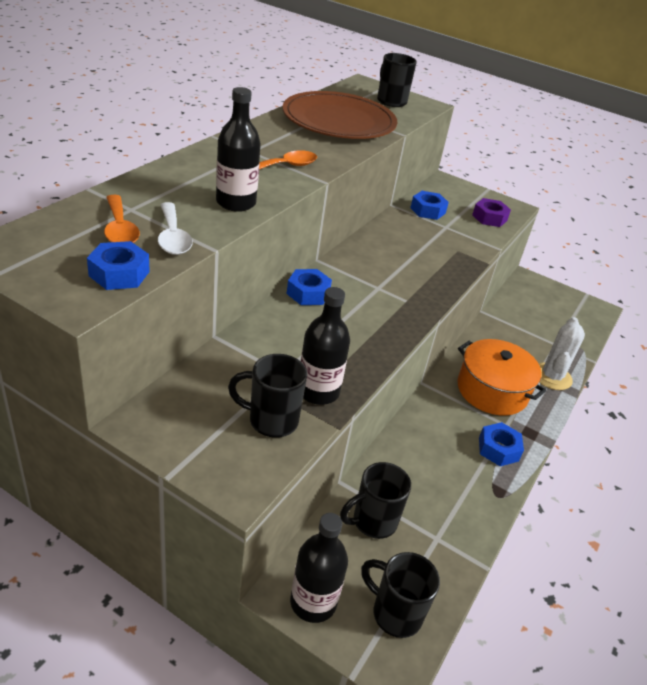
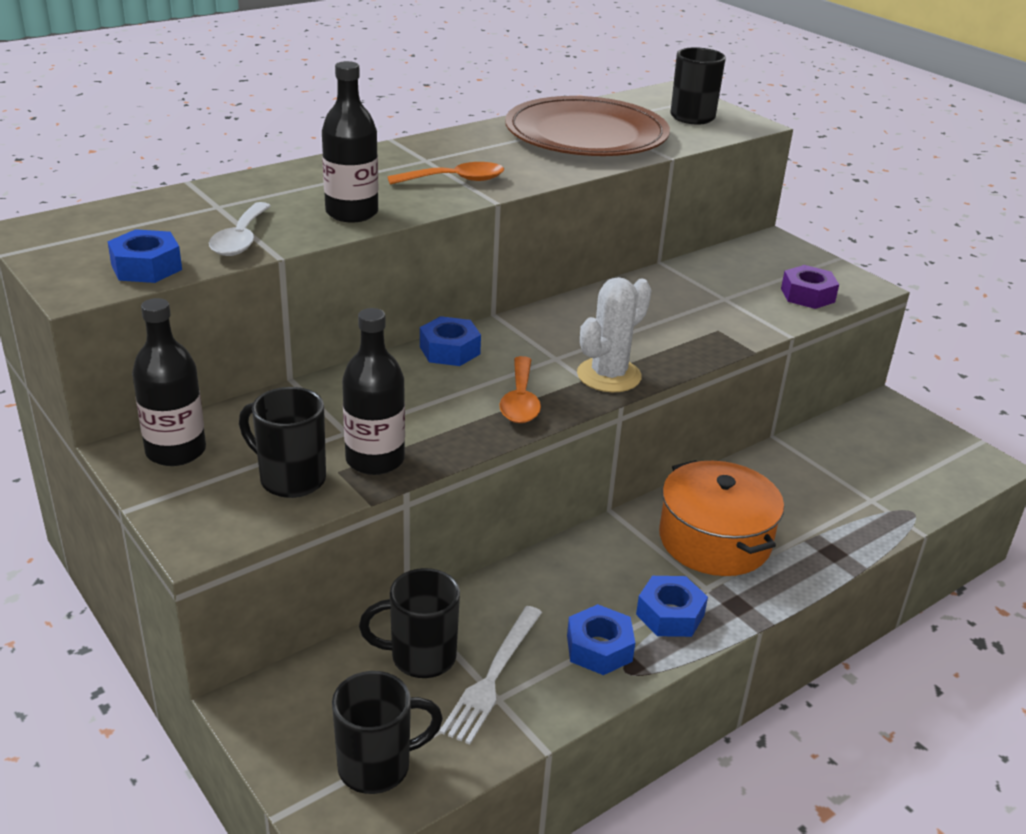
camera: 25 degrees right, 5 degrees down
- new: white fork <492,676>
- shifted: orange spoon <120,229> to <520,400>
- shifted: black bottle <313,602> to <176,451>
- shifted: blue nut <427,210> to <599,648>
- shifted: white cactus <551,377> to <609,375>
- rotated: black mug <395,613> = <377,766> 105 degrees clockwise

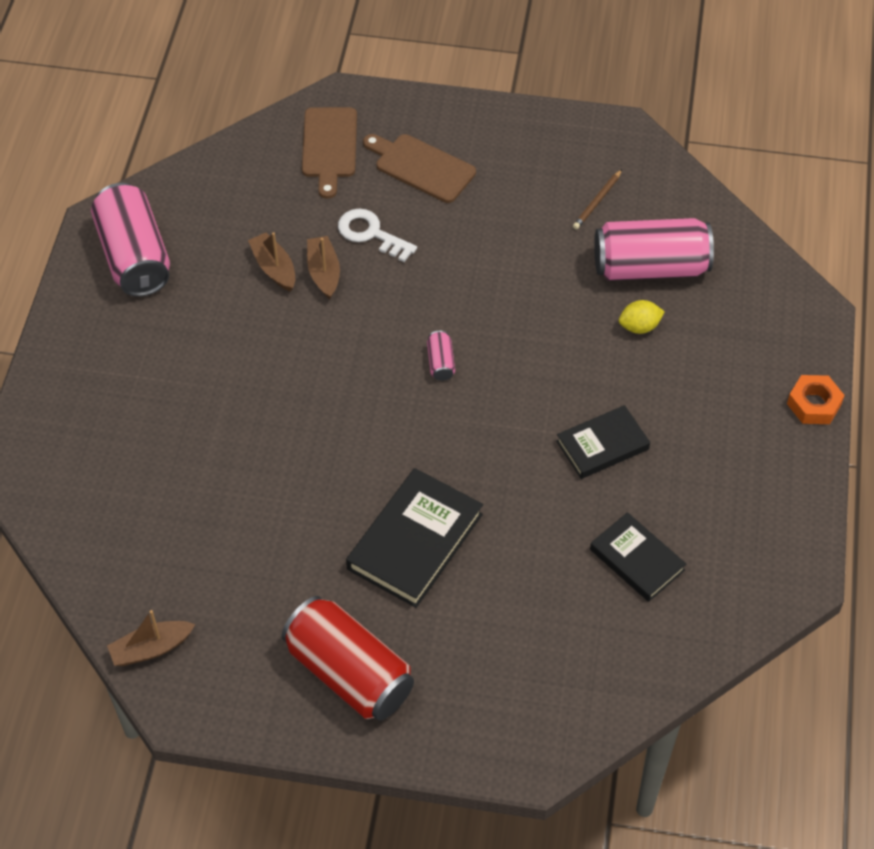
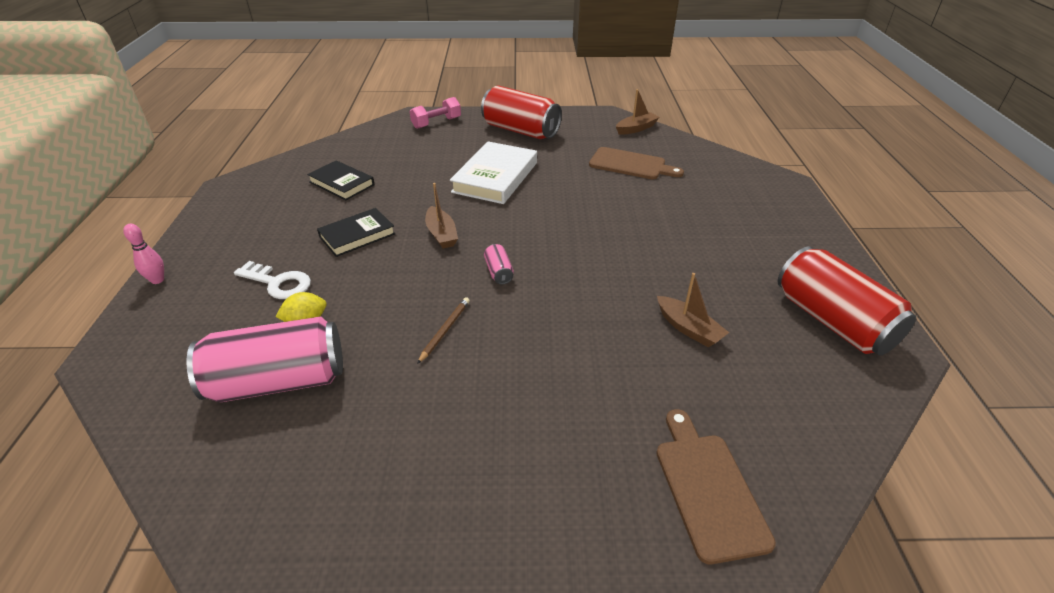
camera: 170 degrees right, 15 degrees down
- new: pink dumbbell <436,123>
- shifted: brown boat <324,272> to <441,234>
- shifted: white key <371,234> to <278,283>
- shifted: brown cutting board <421,167> to <630,164>
- shifted: brown pencil <597,201> to <445,330>
- swapped: orange nut <813,404> to pink bowling pin <157,280>
- repainted: pink can <134,257> to red can <832,321>
- repainted: black book <415,541> to white book <495,177>

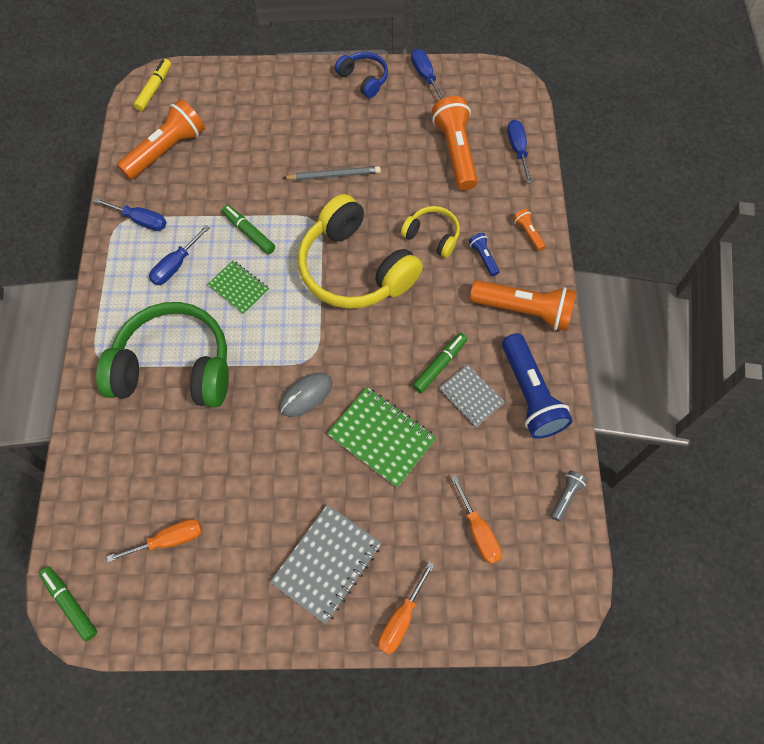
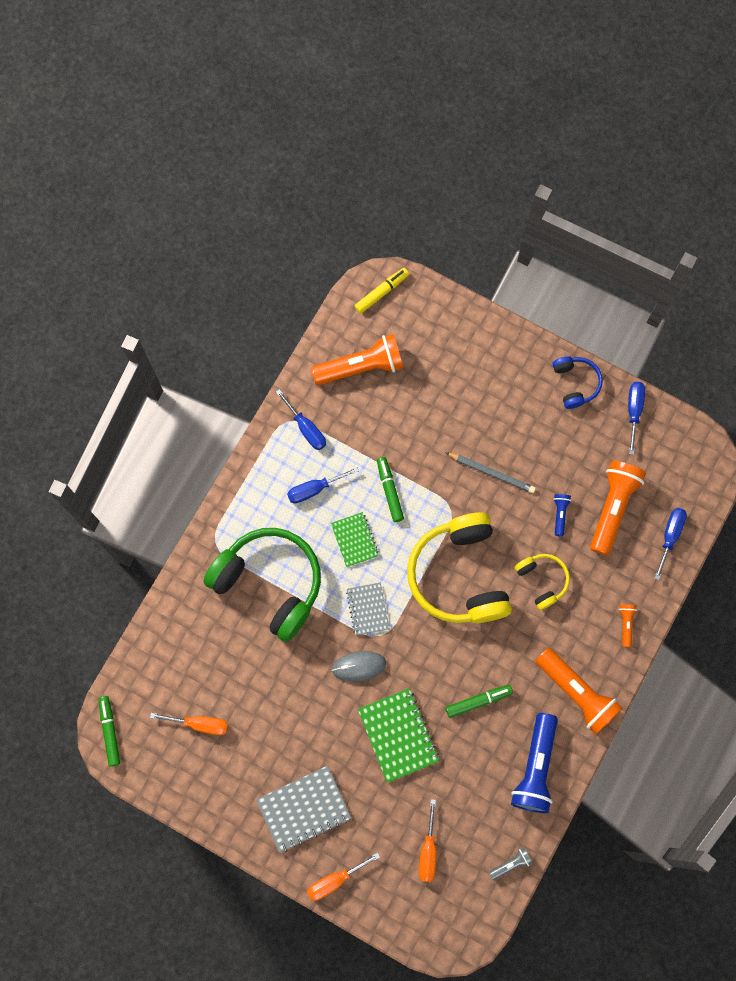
camera: 30 degrees right, 10 degrees up
- shifted: grey notebook <471,396> to <367,609>
- shifted: blue flashlight <483,257> to <560,514>

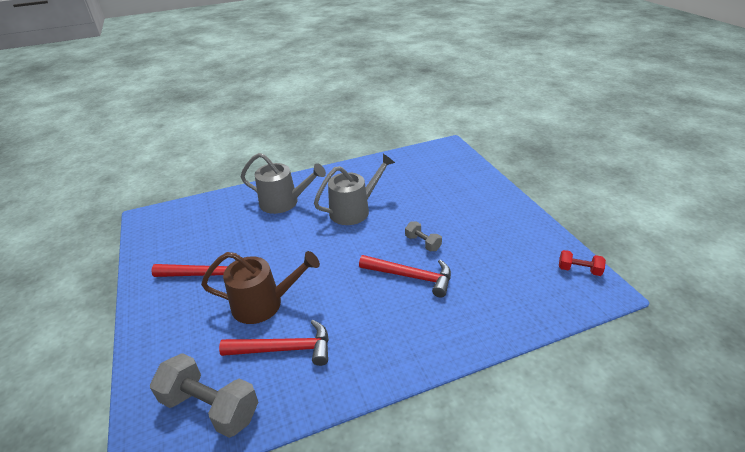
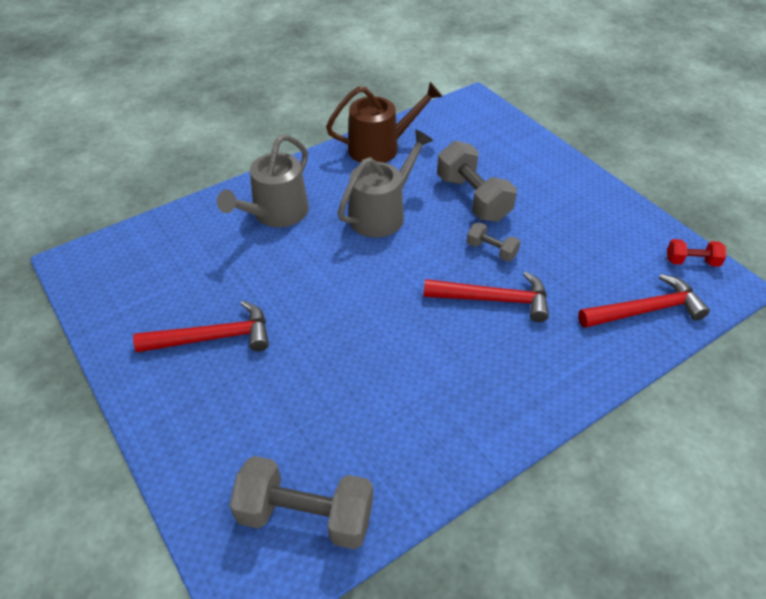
camera: 15 degrees left, 10 degrees up
- new: grey dumbbell <473,198>
- shifted: brown watering can <263,304> to <380,147>
- shifted: red hammer <284,349> to <645,310>
- rotated: grey watering can <283,202> = <276,213> 120 degrees clockwise

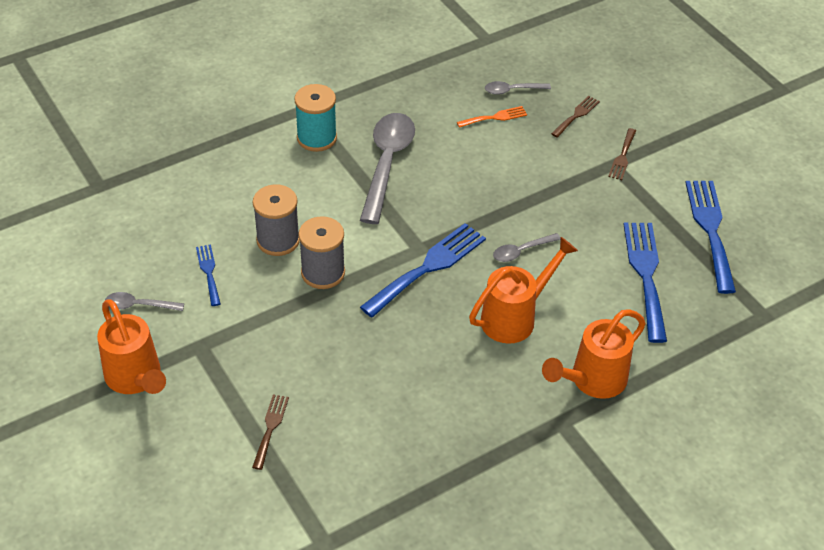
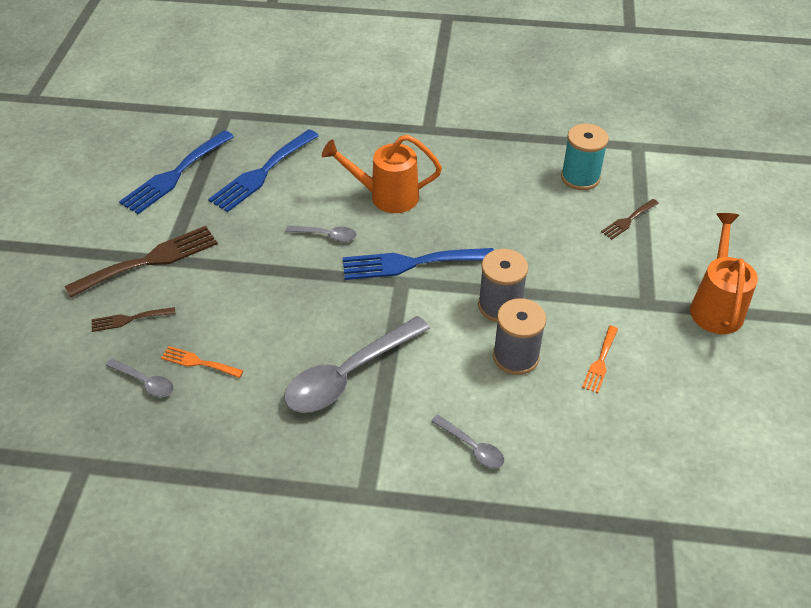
camera: 140 degrees left, 0 degrees up
- gone: orange watering can <593,380>
- shifted: grey spoon <139,305> to <472,447>
- shifted: turquoise spool <316,138> to <580,177>
- repainted: blue fork <208,272> to orange fork <600,362>
- scaled: brown fork <622,156> = <150,260> x1.94

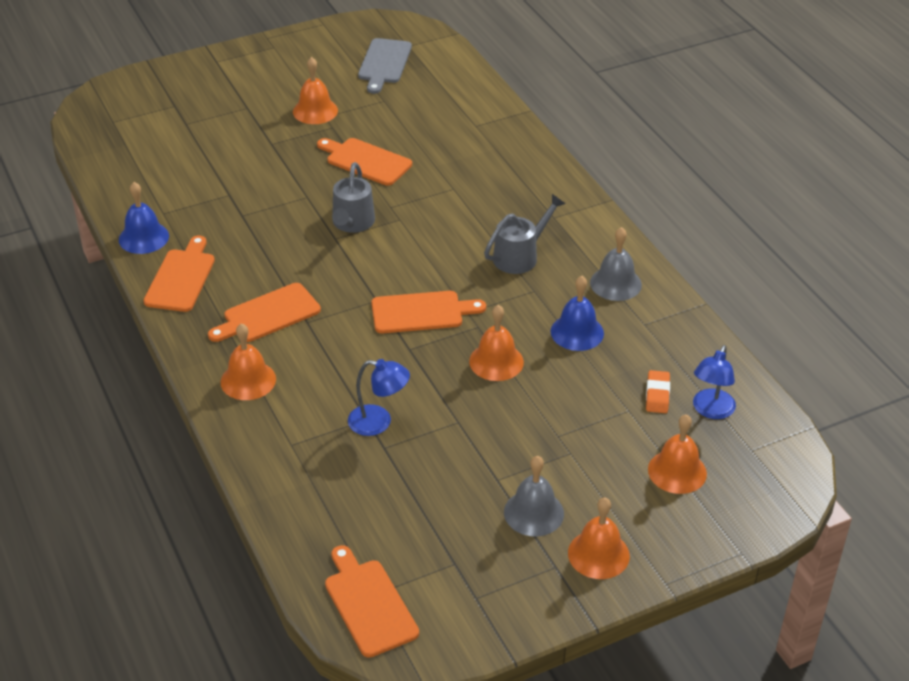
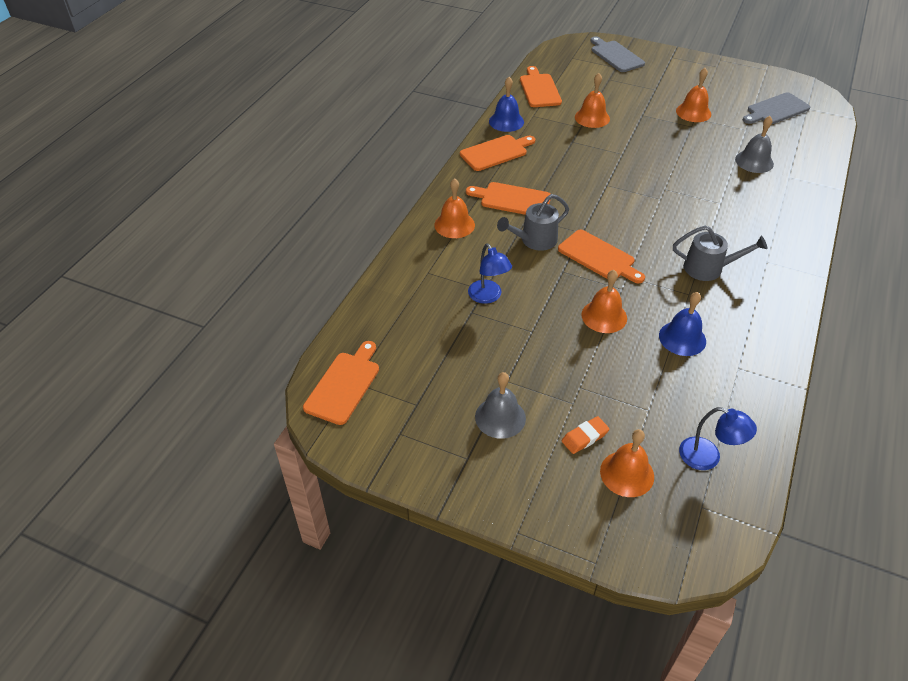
camera: 50 degrees right, 5 degrees up
- new: grey cutting board <615,55>
- shifted: orange cutting board <366,161> to <539,89>
- shifted: grey watering can <352,223> to <534,240>
- shifted: orange bell <598,554> to <592,117>
- shifted: grey bell <615,283> to <754,161>
- shifted: orange eraser <657,395> to <584,437>
- rotated: blue lamp <711,410> = <708,457> 135 degrees counterclockwise

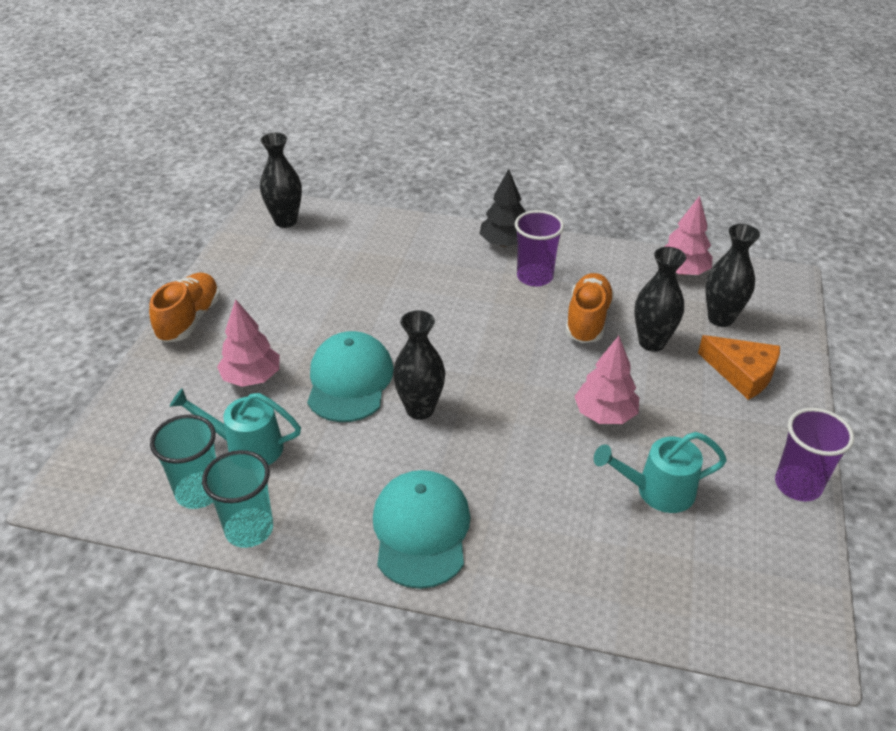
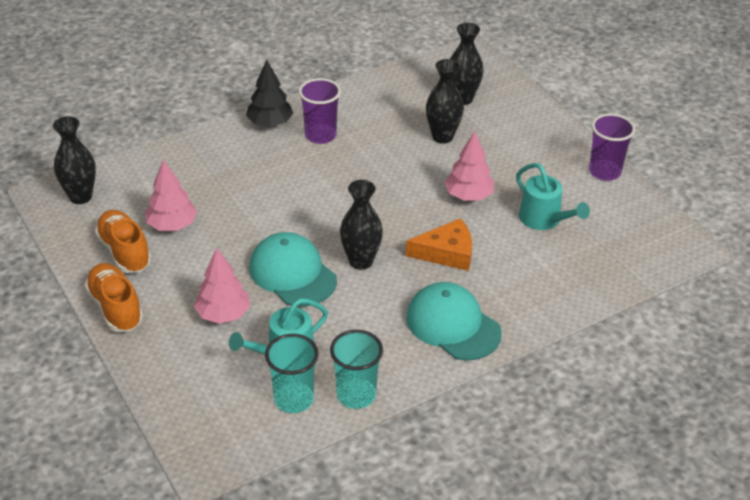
camera: 45 degrees left, 0 degrees up
- shifted: orange shoe <587,320> to <124,252>
- shifted: pink tree <682,271> to <172,225>
- shifted: orange cheese <742,373> to <446,253>
- rotated: turquoise watering can <657,491> = <544,220> 75 degrees counterclockwise

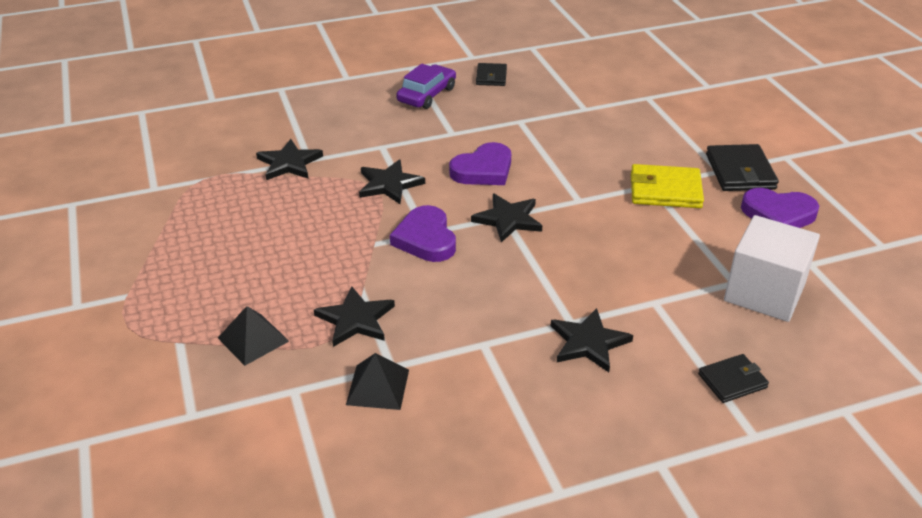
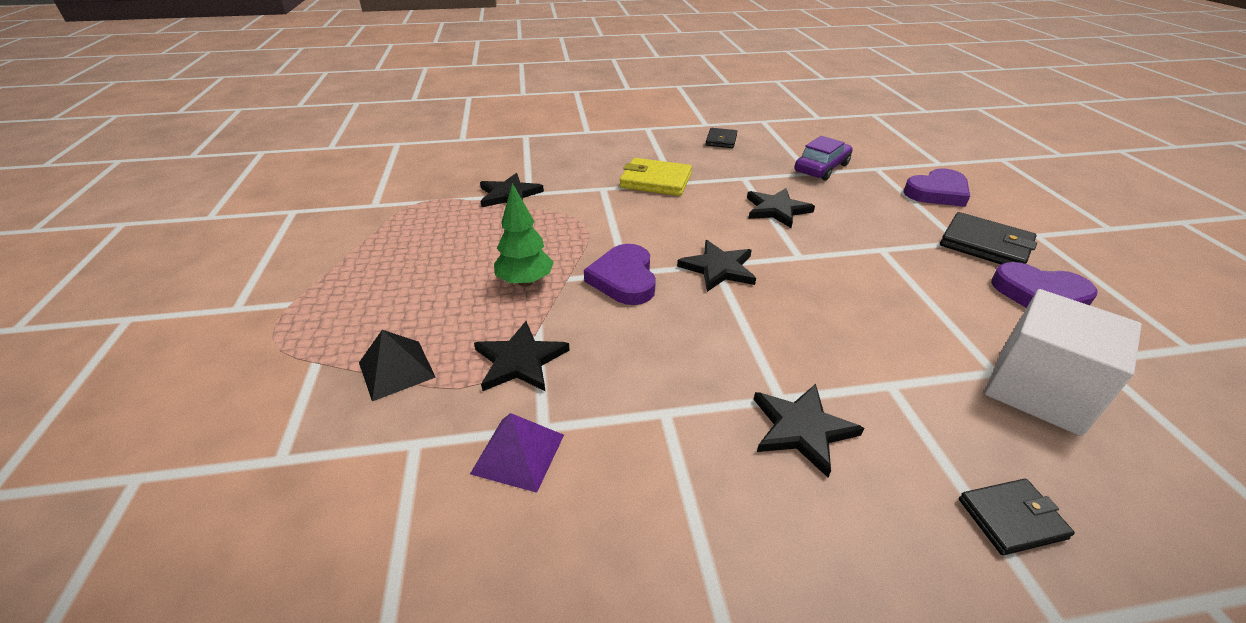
camera: 10 degrees right, 0 degrees up
- new: green tree <525,282>
- shifted: black star <389,184> to <776,210>
- shifted: purple car <427,95> to <821,168>
- shifted: purple heart <483,170> to <937,192>
- shifted: yellow wallet <665,190> to <656,181>
- repainted: black pyramid <377,387> to purple pyramid <518,454>
- rotated: black wallet <740,172> = <985,245> 60 degrees counterclockwise

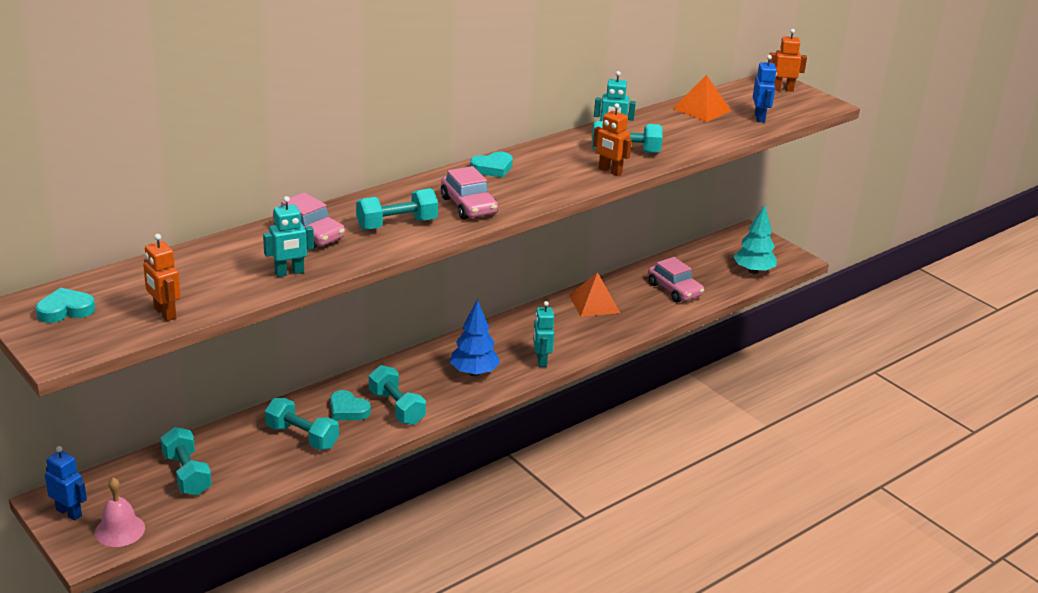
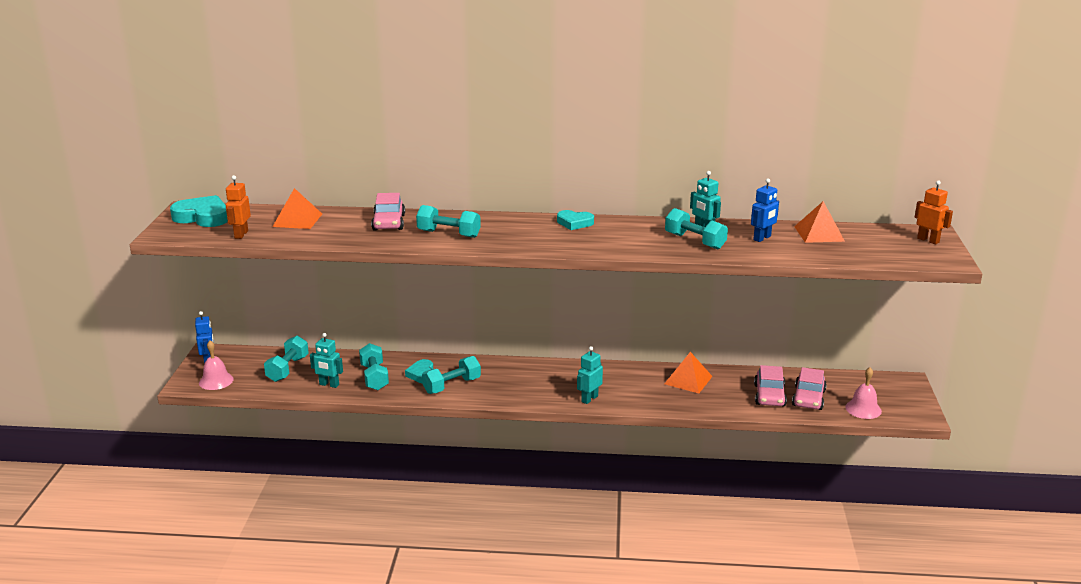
camera: 45 degrees right, 5 degrees down
- gone: blue tree <474,372>
- gone: orange robot <610,171>
- new: orange pyramid <297,220>
- shifted: turquoise robot <289,273> to <329,385>
- shifted: pink car <468,206> to <808,398>
- shifted: blue robot <760,118> to <762,238>
- swapped: turquoise tree <753,271> to pink bell <863,409>
- rotated: turquoise dumbbell <396,407> = <452,386> 45 degrees clockwise
- scaled: turquoise heart <65,310> = <203,217> x1.61

